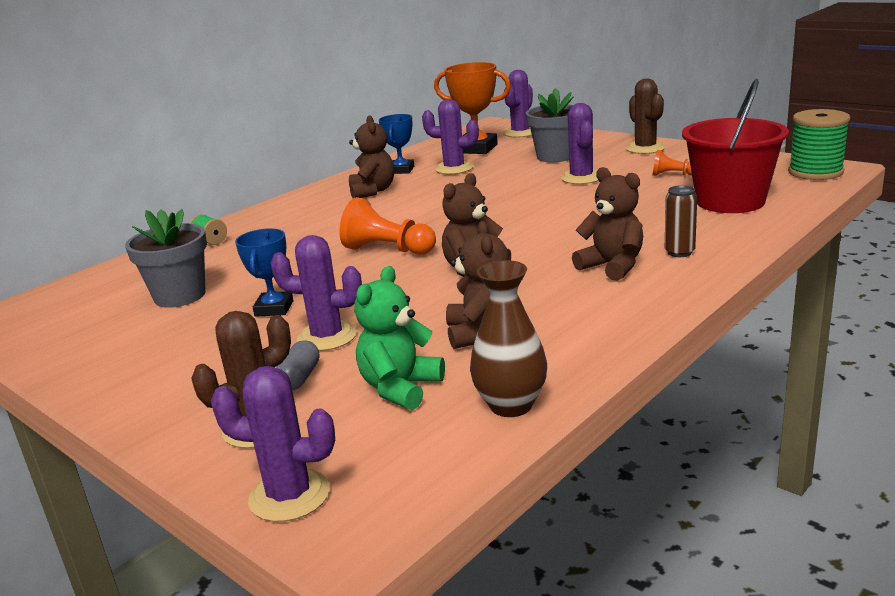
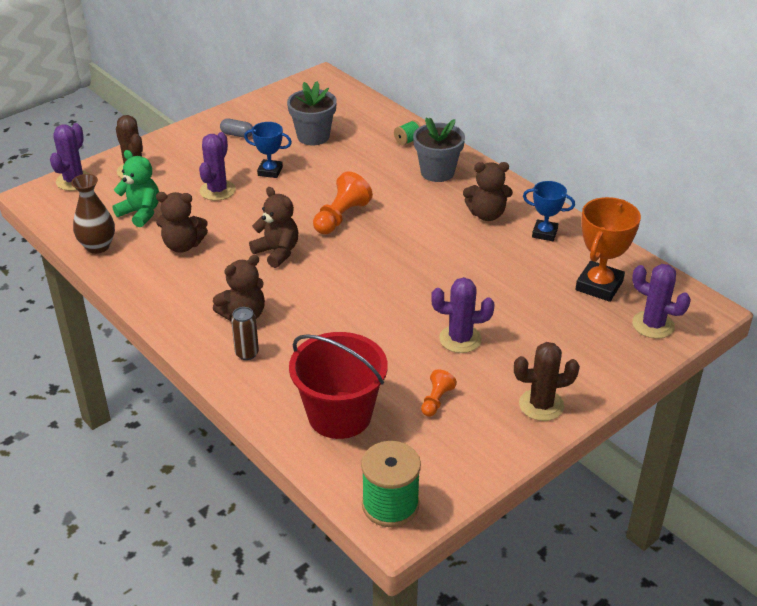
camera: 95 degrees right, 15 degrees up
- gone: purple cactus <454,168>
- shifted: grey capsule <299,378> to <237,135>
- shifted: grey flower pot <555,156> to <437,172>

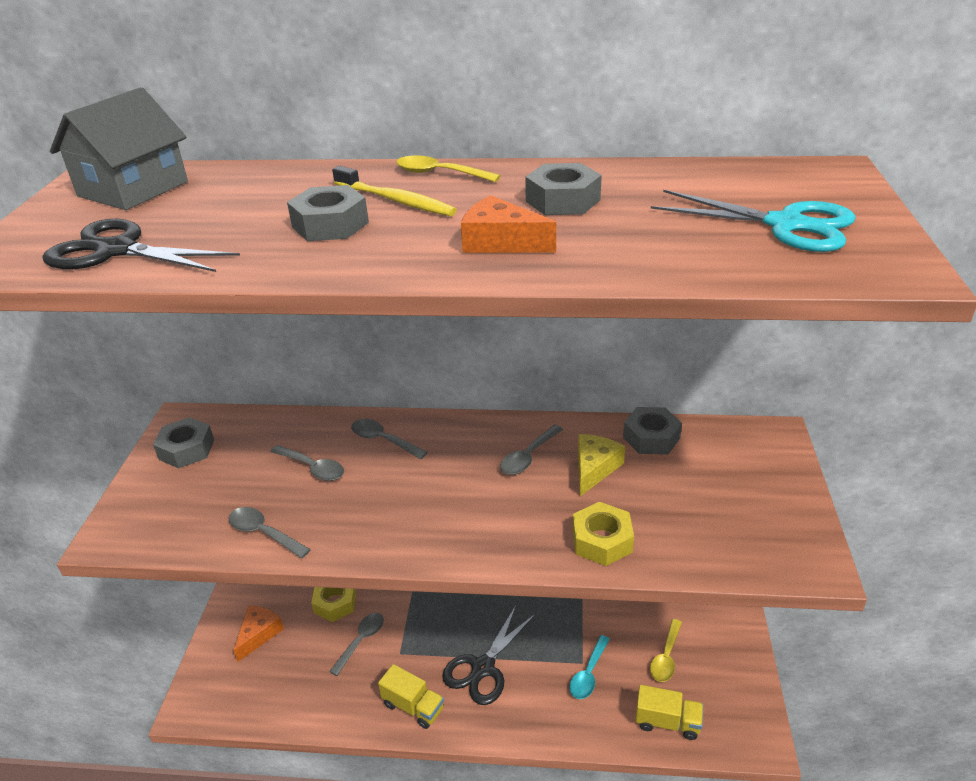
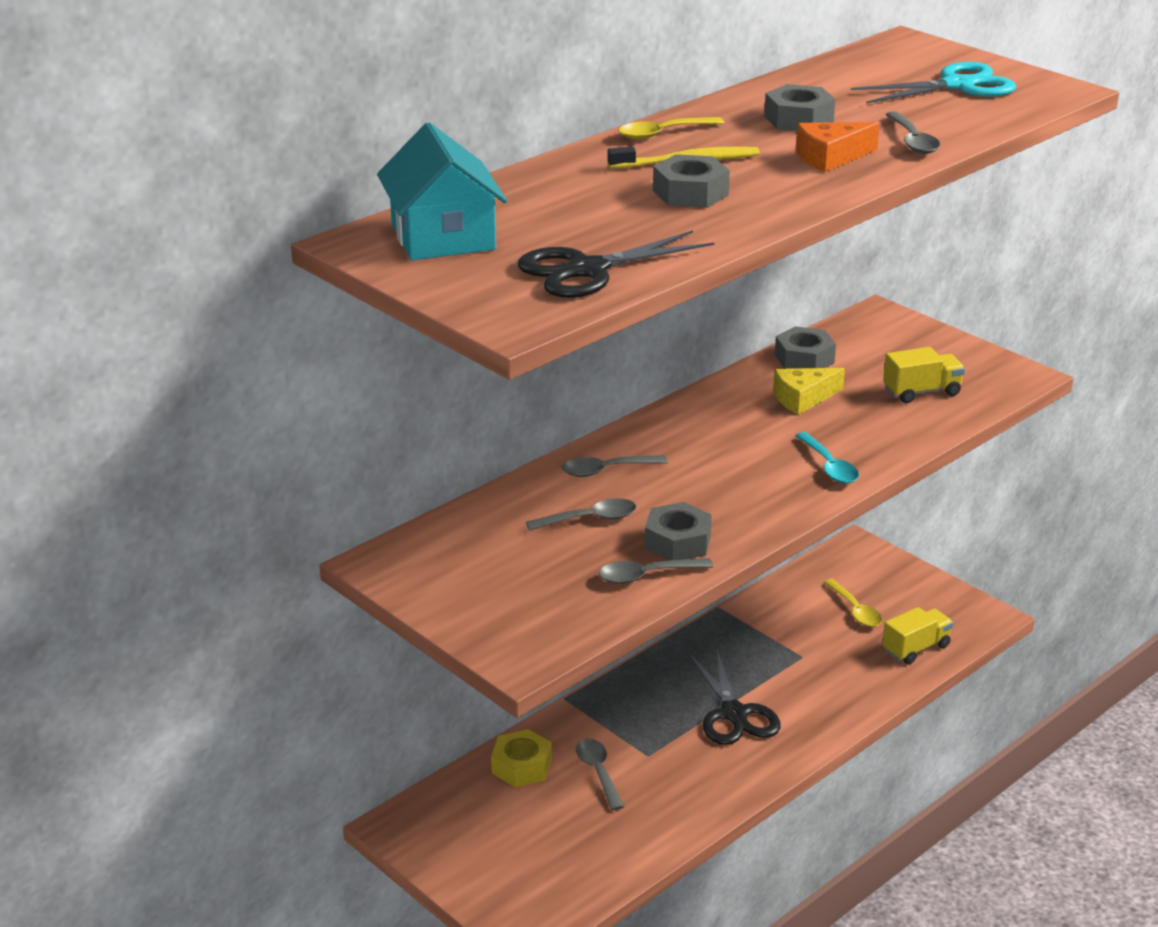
camera: 50 degrees left, 5 degrees down
- gone: orange cheese <259,634>
- gone: yellow nut <602,541>
- shifted: grey nut <186,449> to <677,542>
- shifted: yellow truck <413,706> to <921,392>
- shifted: grey spoon <528,456> to <912,141>
- shifted: turquoise spoon <588,674> to <829,466>
- repainted: grey house <133,189> to turquoise house <443,237>
- rotated: yellow cheese <594,468> = <803,398> 90 degrees counterclockwise

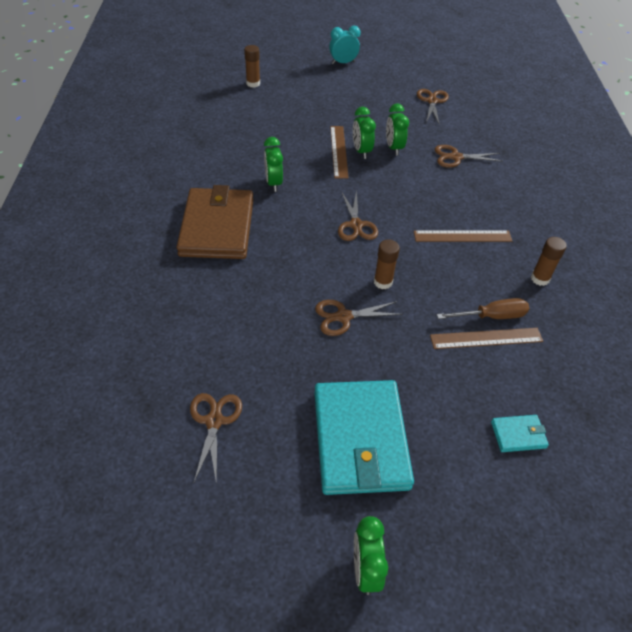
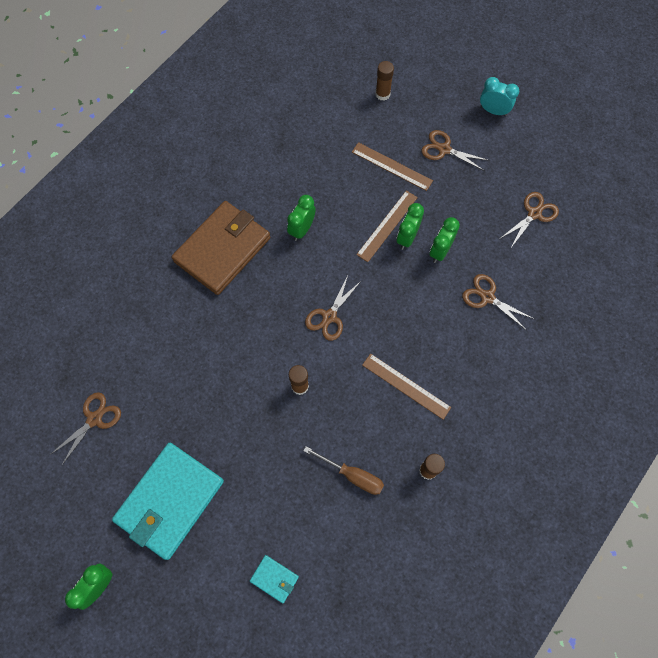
camera: 40 degrees right, 20 degrees up
- shifted: brown scissors <343,317> to <444,149>
- shifted: brown ruler <486,338> to <392,166>

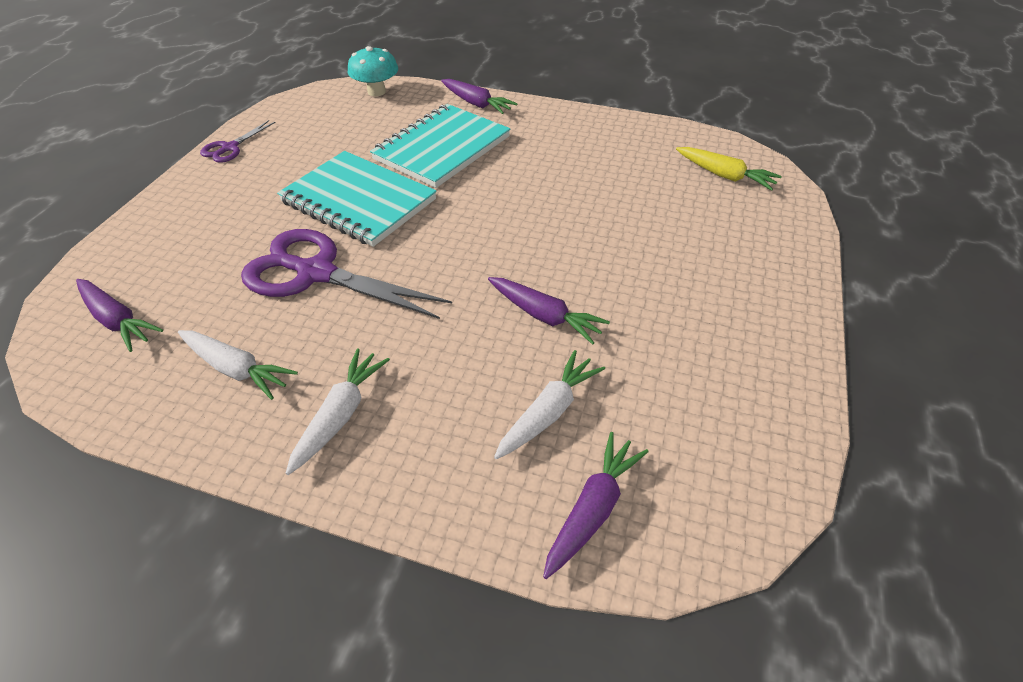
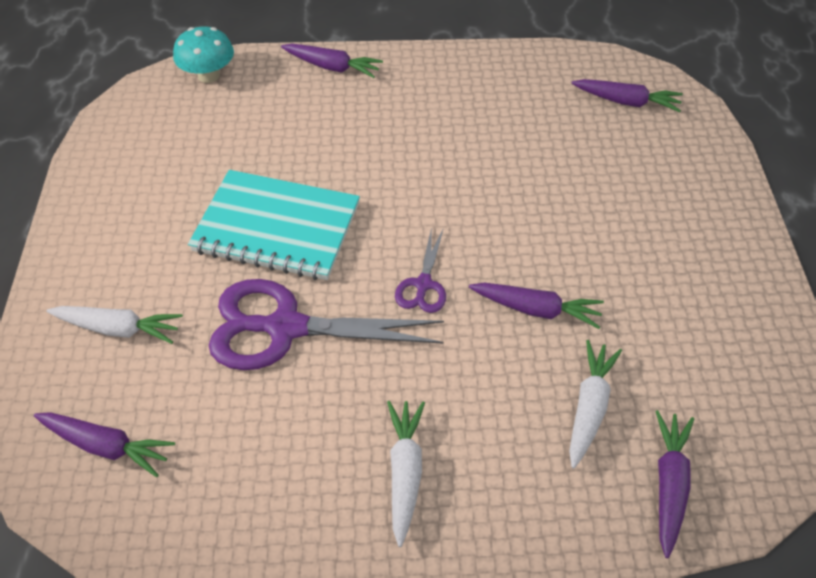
camera: 20 degrees left, 5 degrees up
- gone: turquoise notebook <442,148>
- shifted: white carrot <236,369> to <118,328>
- shifted: purple scissors <230,148> to <423,284>
- repainted: yellow carrot <724,175> to purple carrot <626,102>

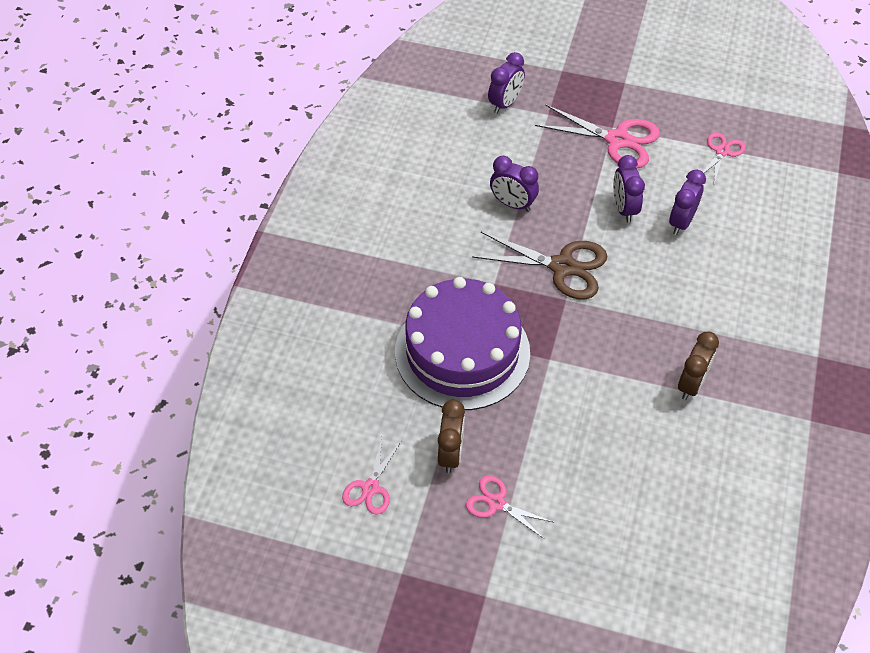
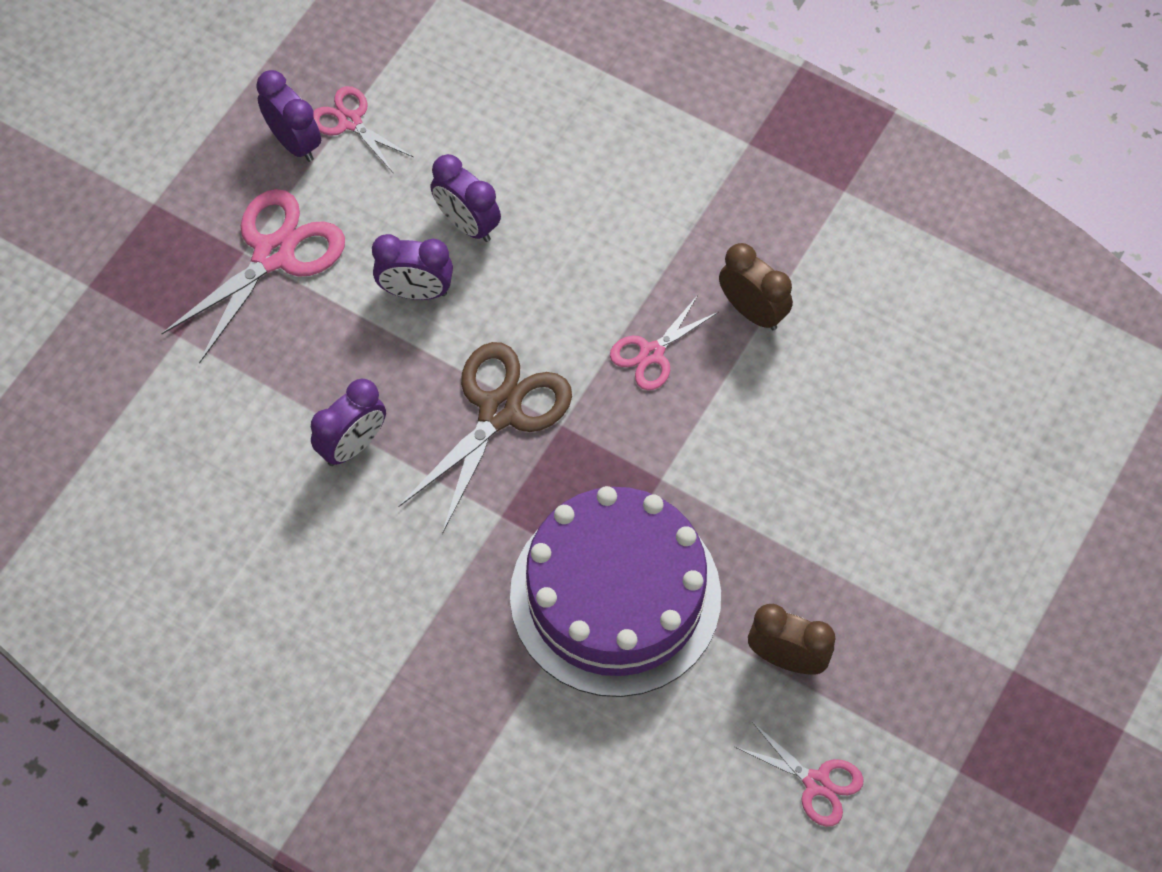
camera: 75 degrees left, 10 degrees up
- shifted: pink scissors <496,503> to <652,353>
- shifted: purple clock <505,103> to <294,142>

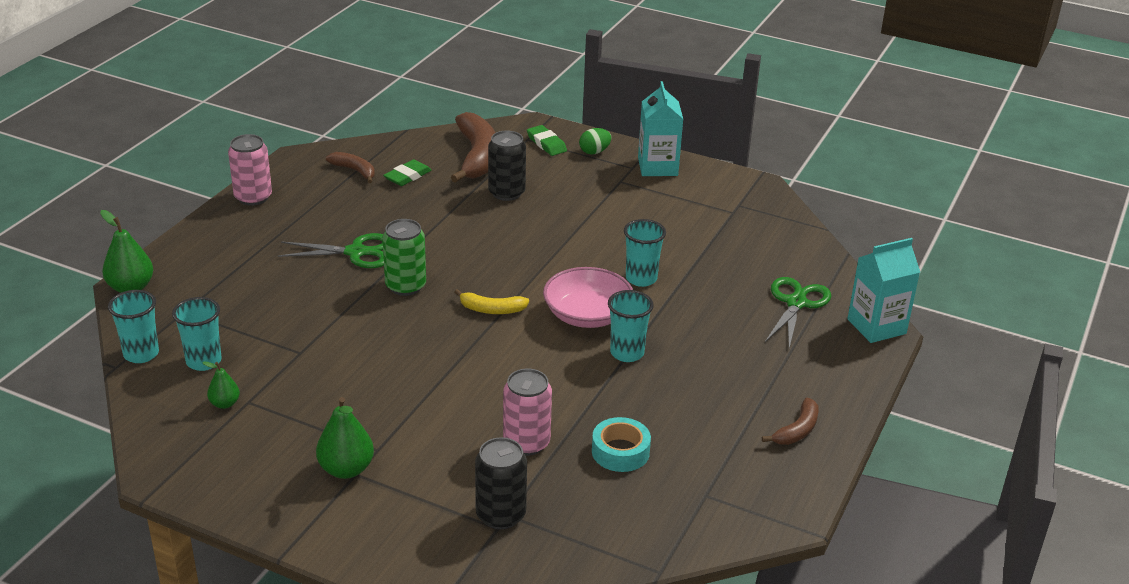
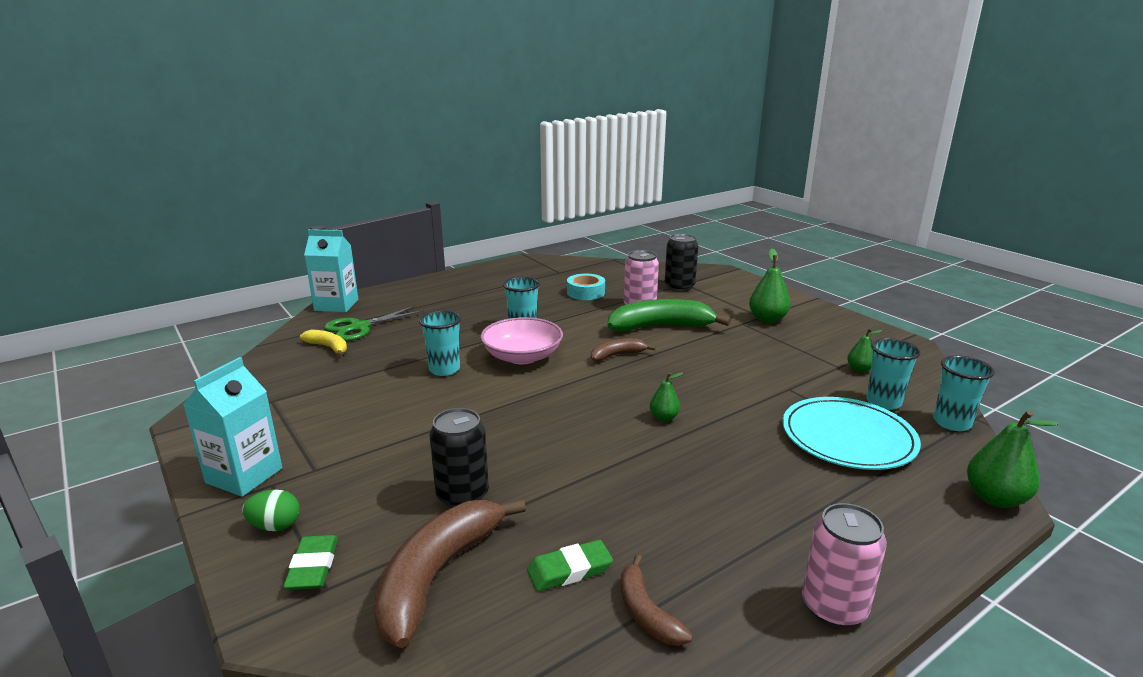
camera: 150 degrees left, 10 degrees down
- gone: green scissors <356,252>
- new: green banana <661,327>
- new: turquoise plate <848,437>
- shifted: yellow banana <491,309> to <328,347>
- shifted: brown banana <797,430> to <617,355>
- swapped: green can <405,286> to green pear <664,417>

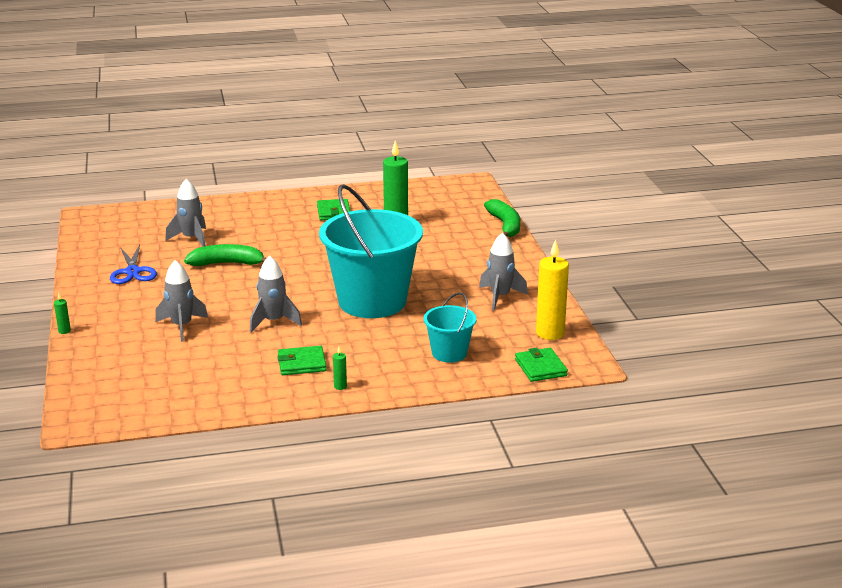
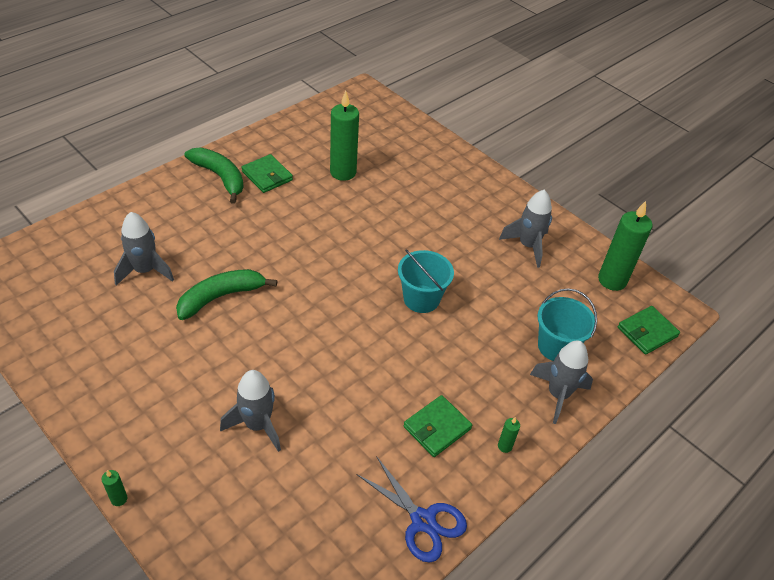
camera: 35 degrees left, 20 degrees up
- shifted: blue scissors <132,272> to <423,521>
- shifted: grey rocket <273,321> to <558,395>
- shifted: green banana <505,225> to <220,177>
- repainted: yellow candle <550,333> to green candle <612,280>
- rotated: green wallet <540,367> = <647,332> 75 degrees counterclockwise
- scaled: turquoise bucket <372,301> = <421,299> x0.48

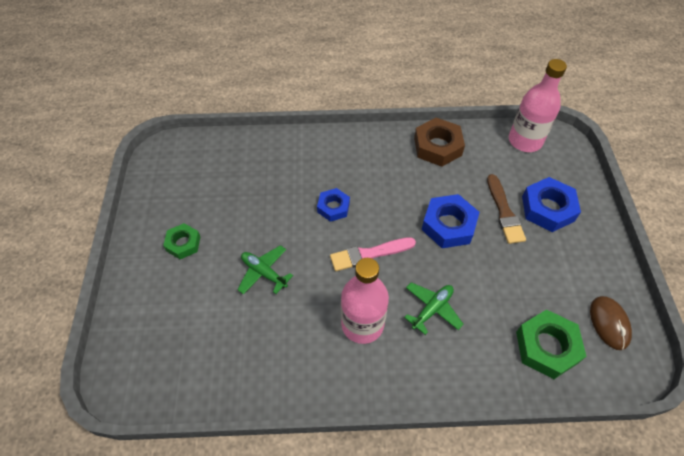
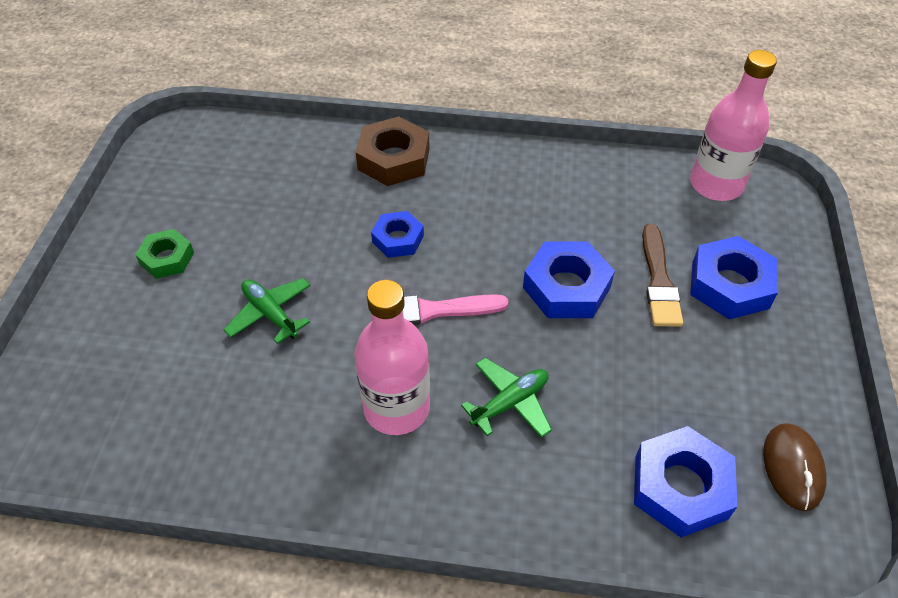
camera: 10 degrees right, 5 degrees down
- shifted: brown nut <437,146> to <394,159>
- repainted: green nut <546,347> to blue nut <680,487>

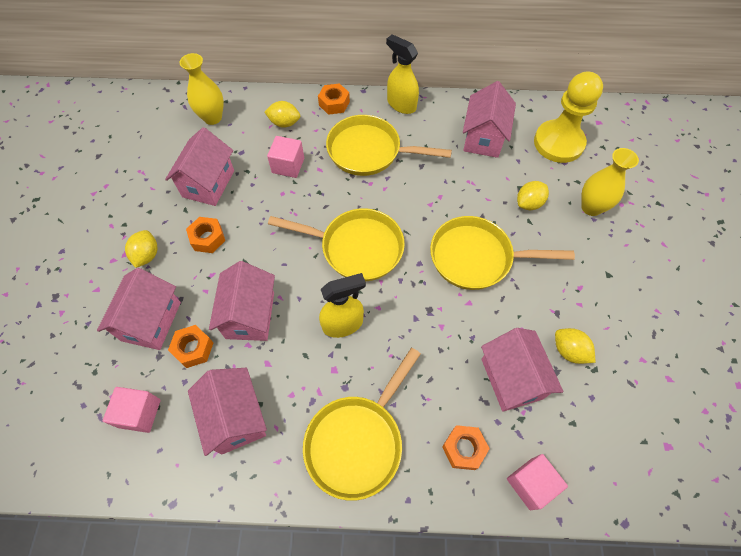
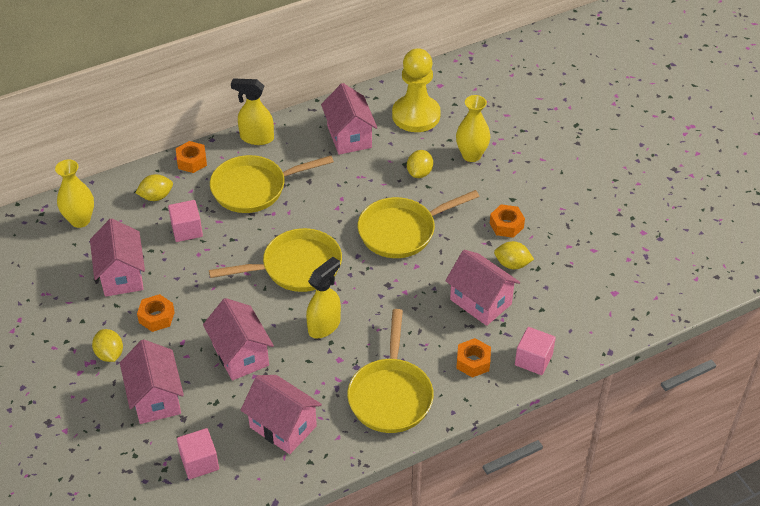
camera: 30 degrees left, 15 degrees down
- shifted: orange nut <193,349> to <506,225>

